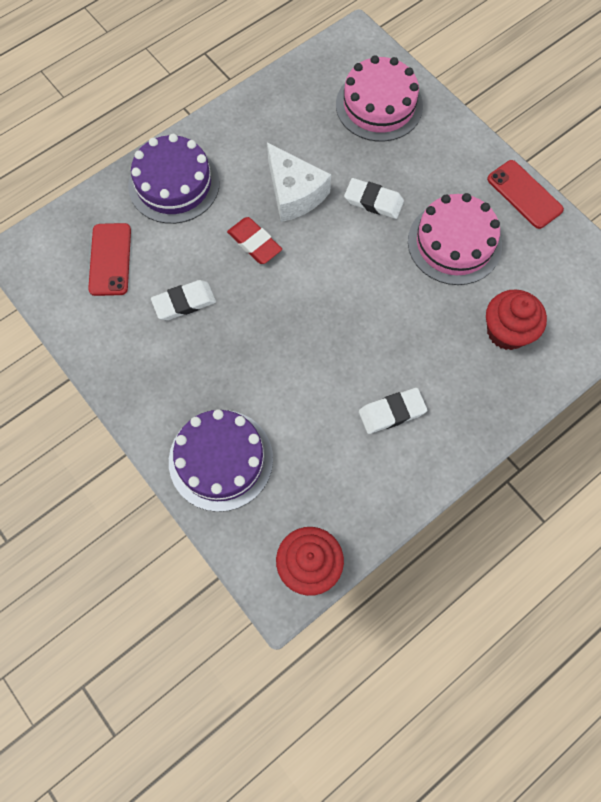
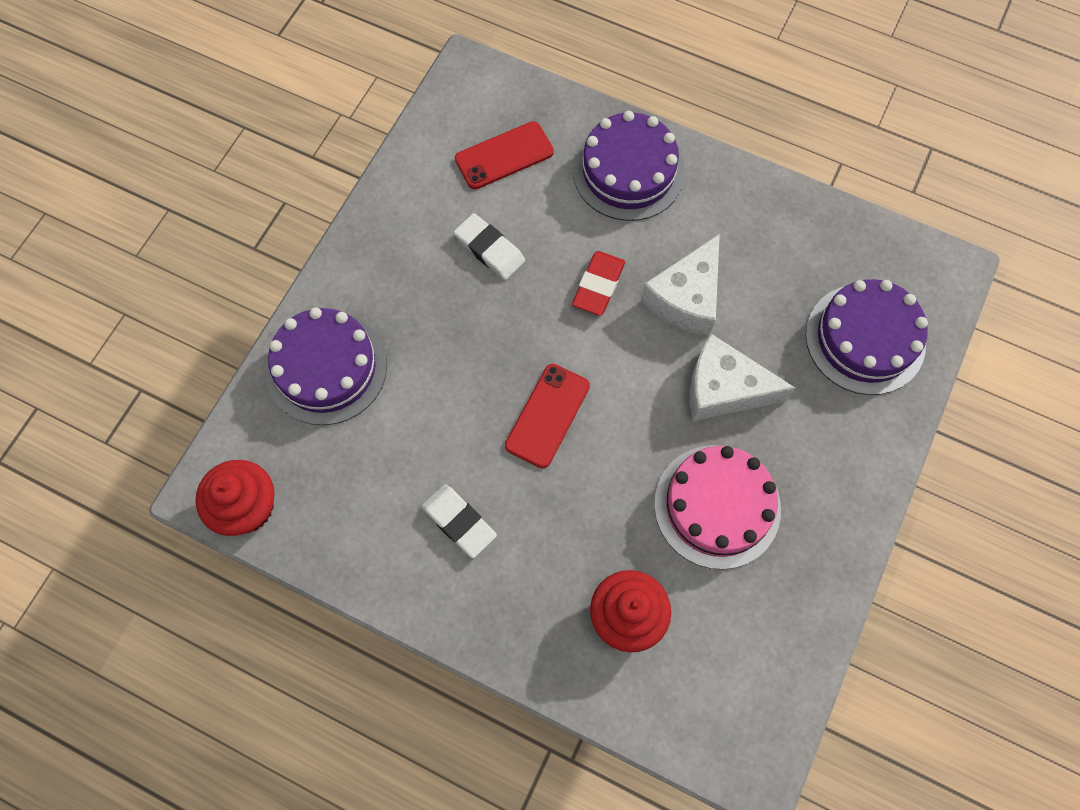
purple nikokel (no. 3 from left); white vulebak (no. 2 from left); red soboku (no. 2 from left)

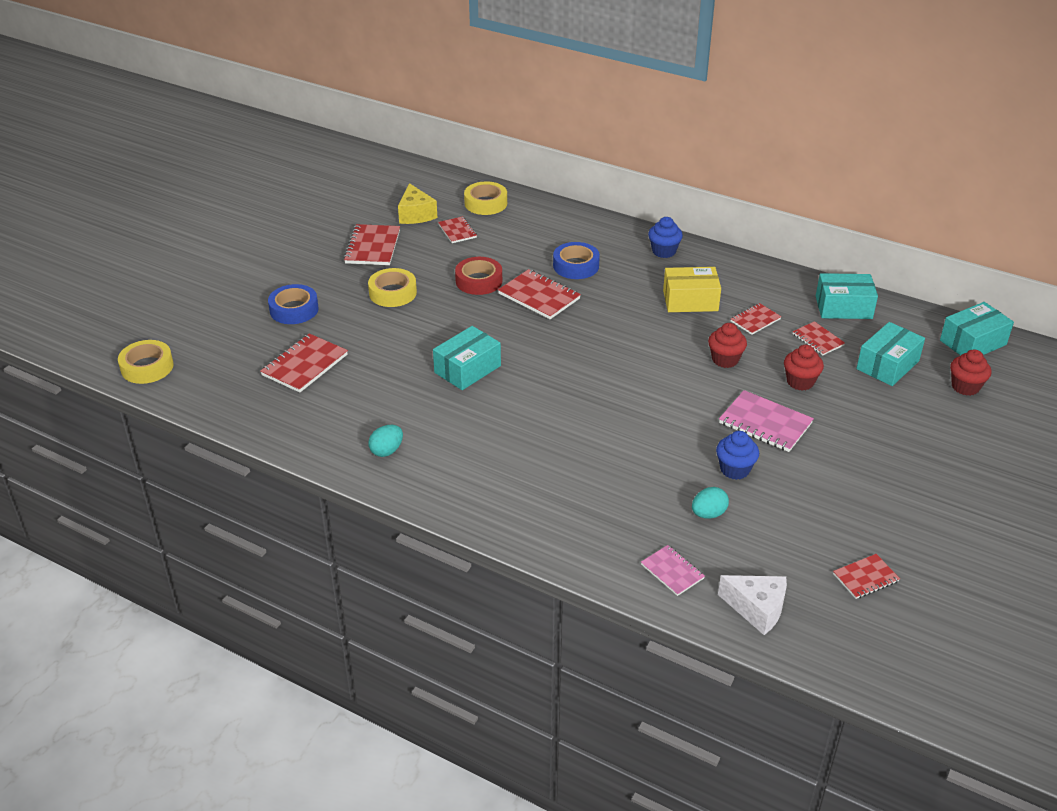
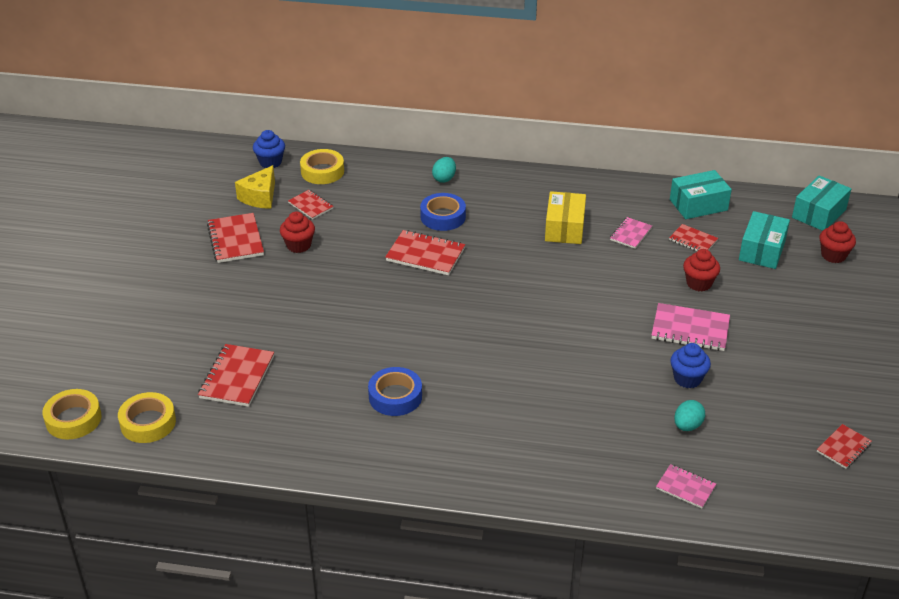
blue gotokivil (no. 1 from left); yellow gotokivil (no. 2 from left); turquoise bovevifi (no. 1 from left); yellow vulebak; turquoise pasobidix (no. 1 from left in the first image); red gotokivil; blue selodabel (no. 1 from left); yellow pasobidix; red selodabel (no. 1 from left); white vulebak; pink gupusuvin (no. 1 from left)

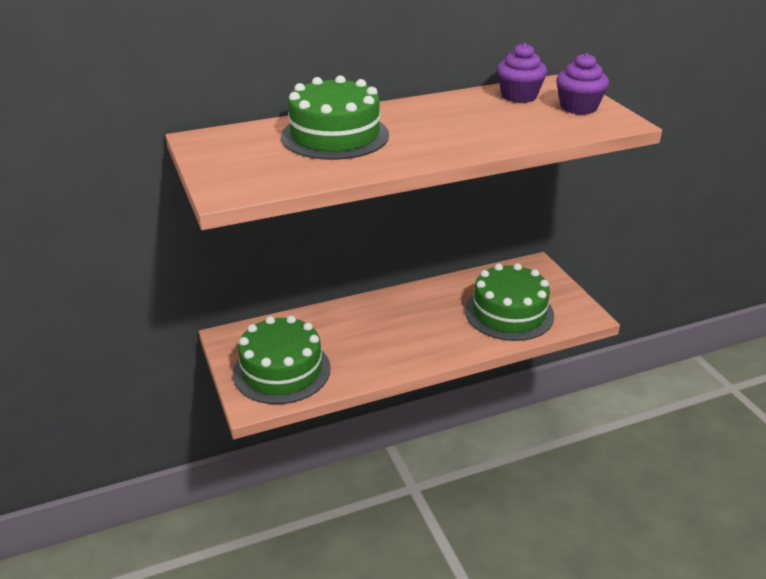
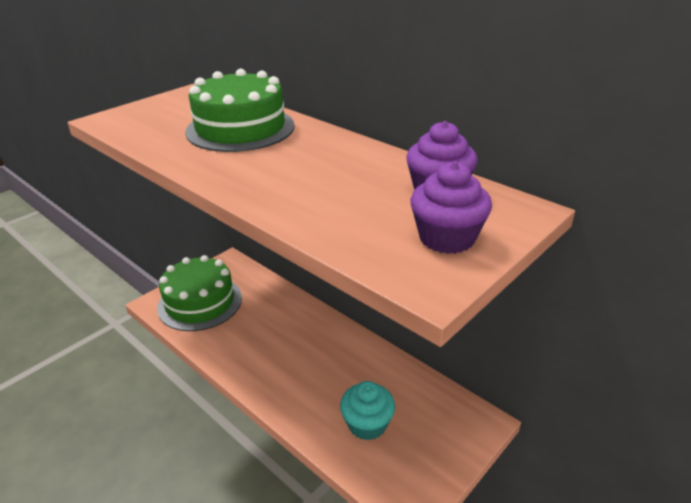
turquoise selodabel

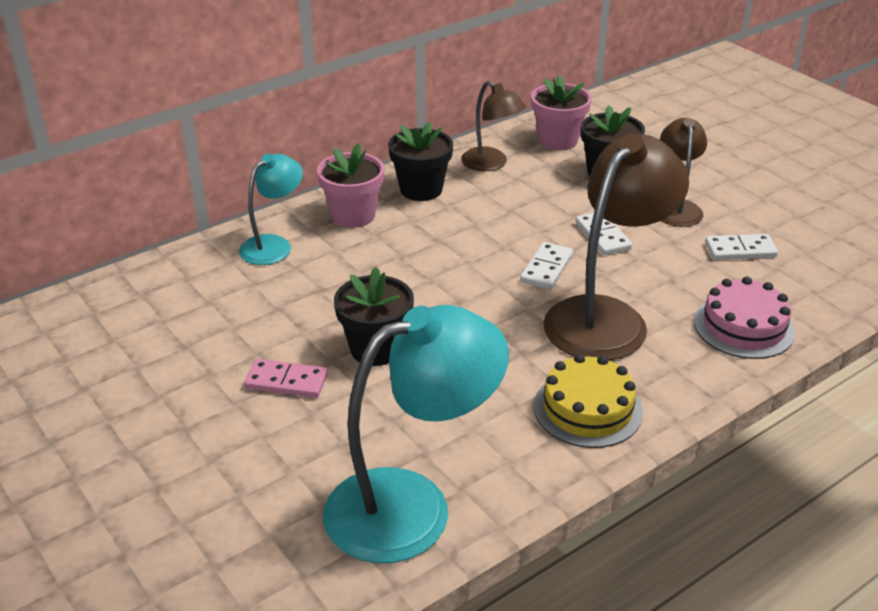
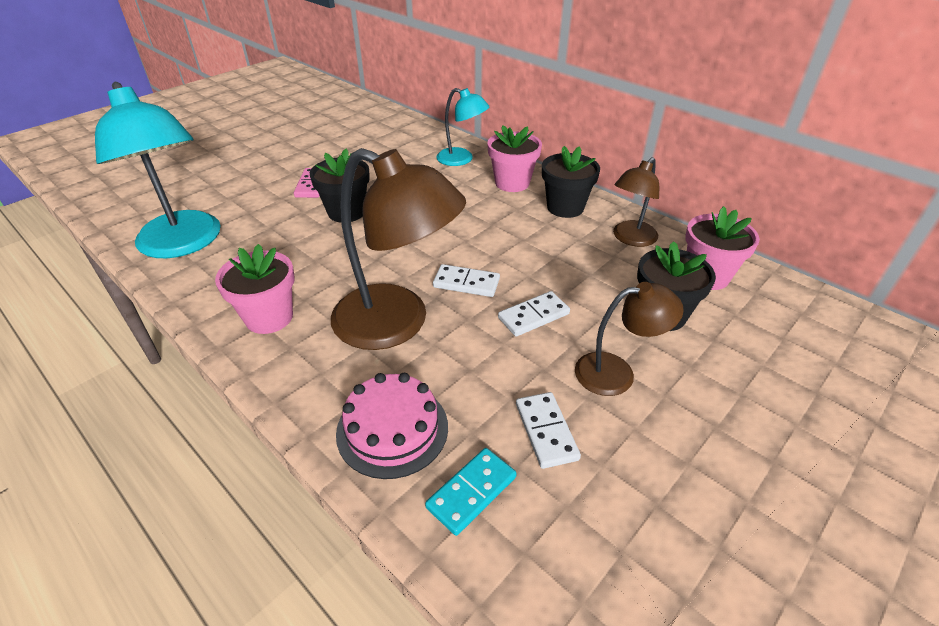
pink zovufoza (no. 1 from left); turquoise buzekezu

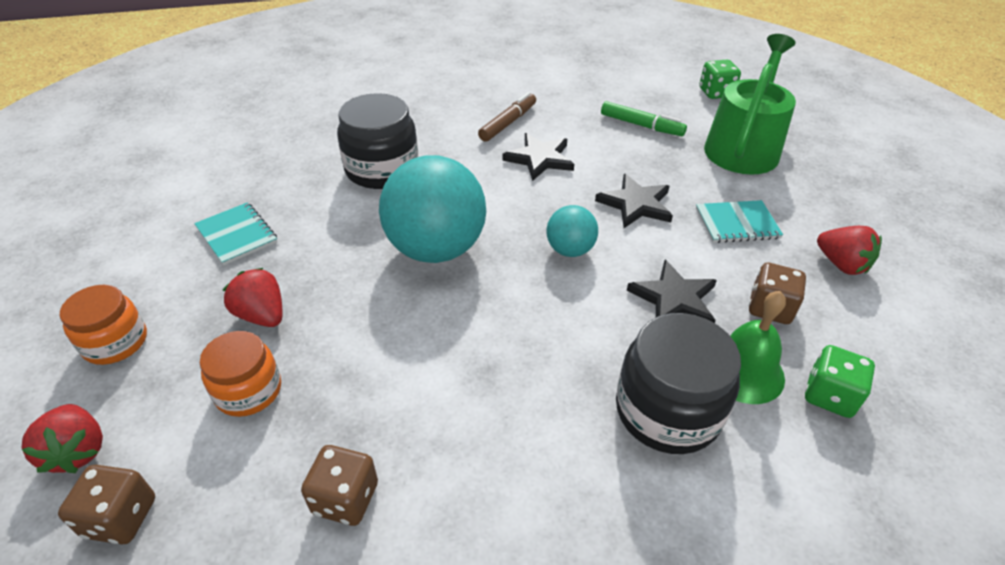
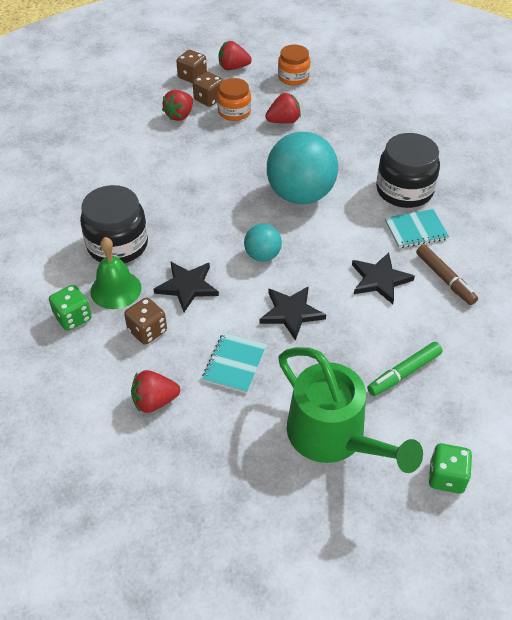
turquoise gupusuvin (no. 2 from left); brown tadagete (no. 3 from left); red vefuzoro (no. 2 from left)

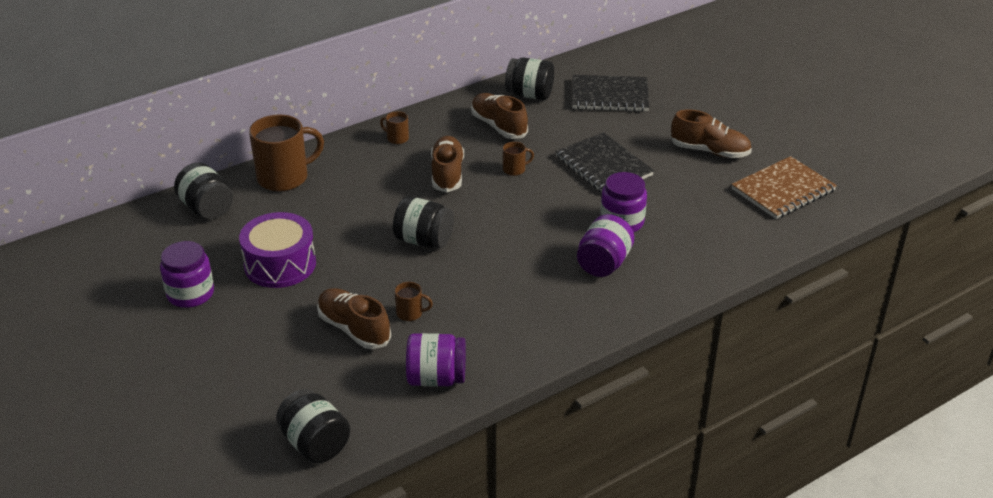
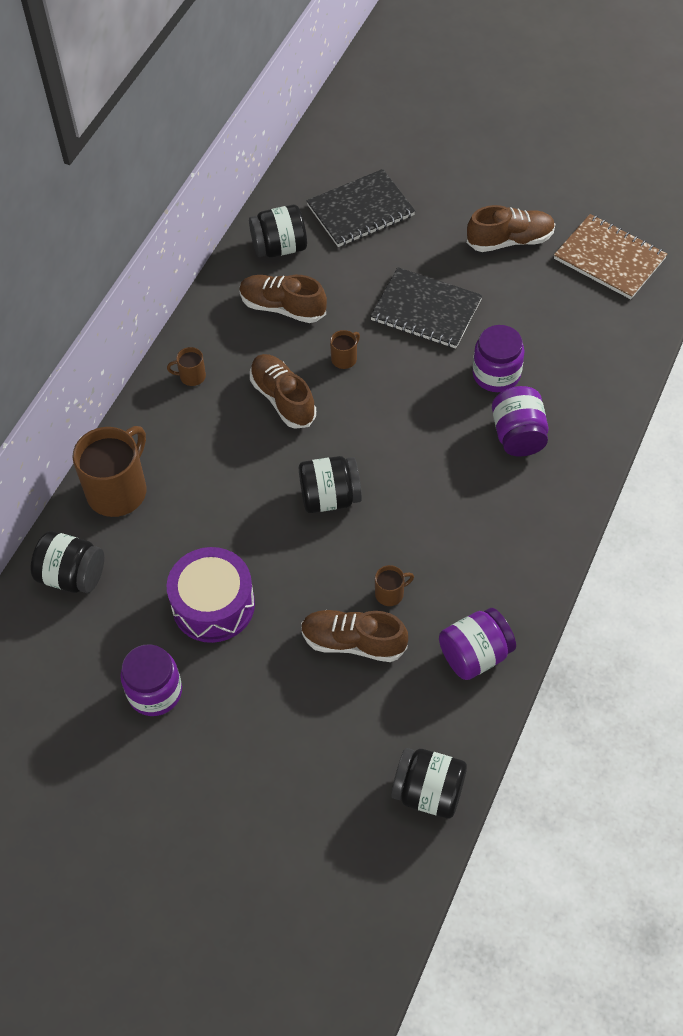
brown gupusuvin

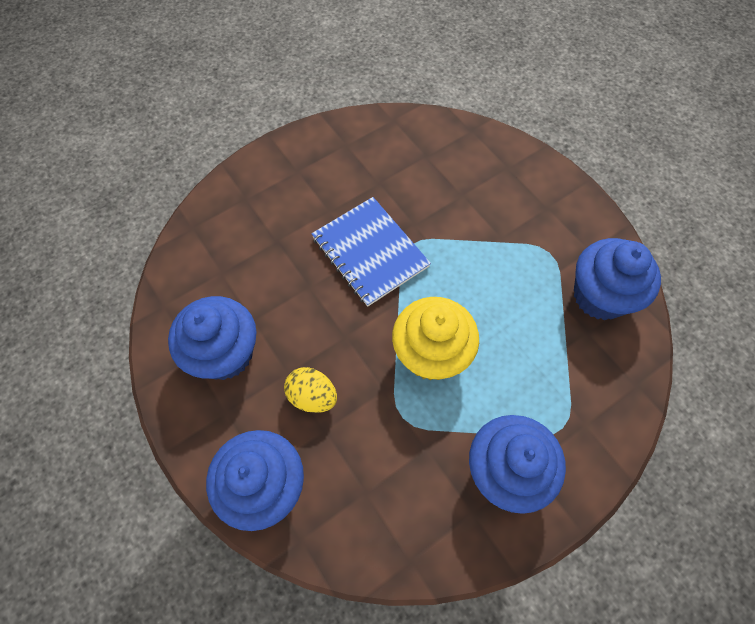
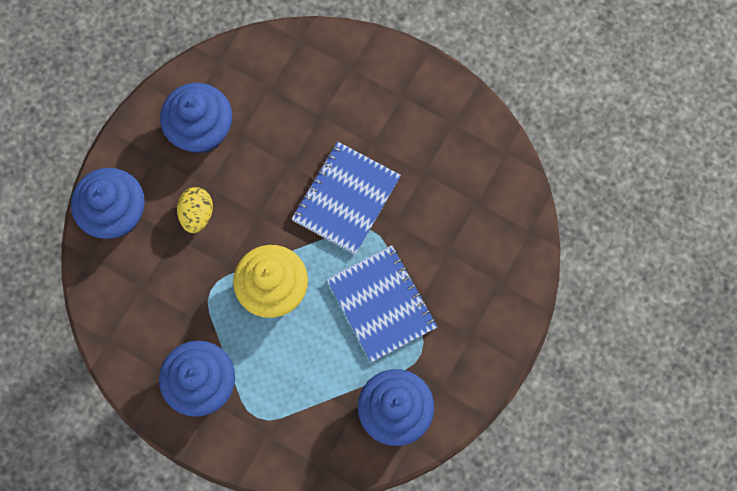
blue gupusuvin (no. 2 from left)

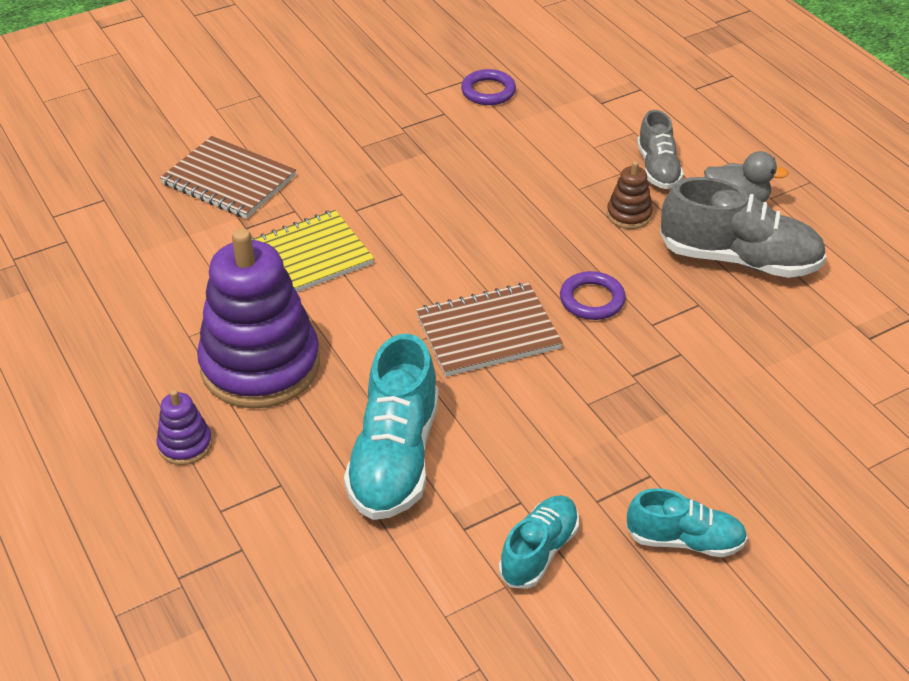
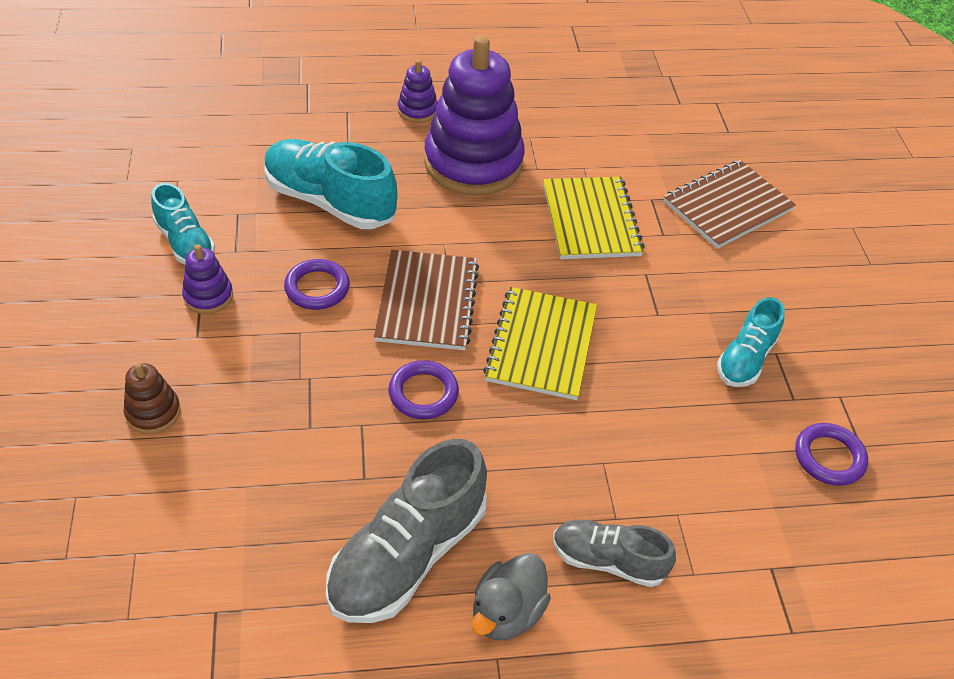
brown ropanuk; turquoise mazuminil (no. 3 from left); purple ropanuk (no. 1 from left); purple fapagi (no. 1 from left); yellow gupusuvin (no. 1 from left)

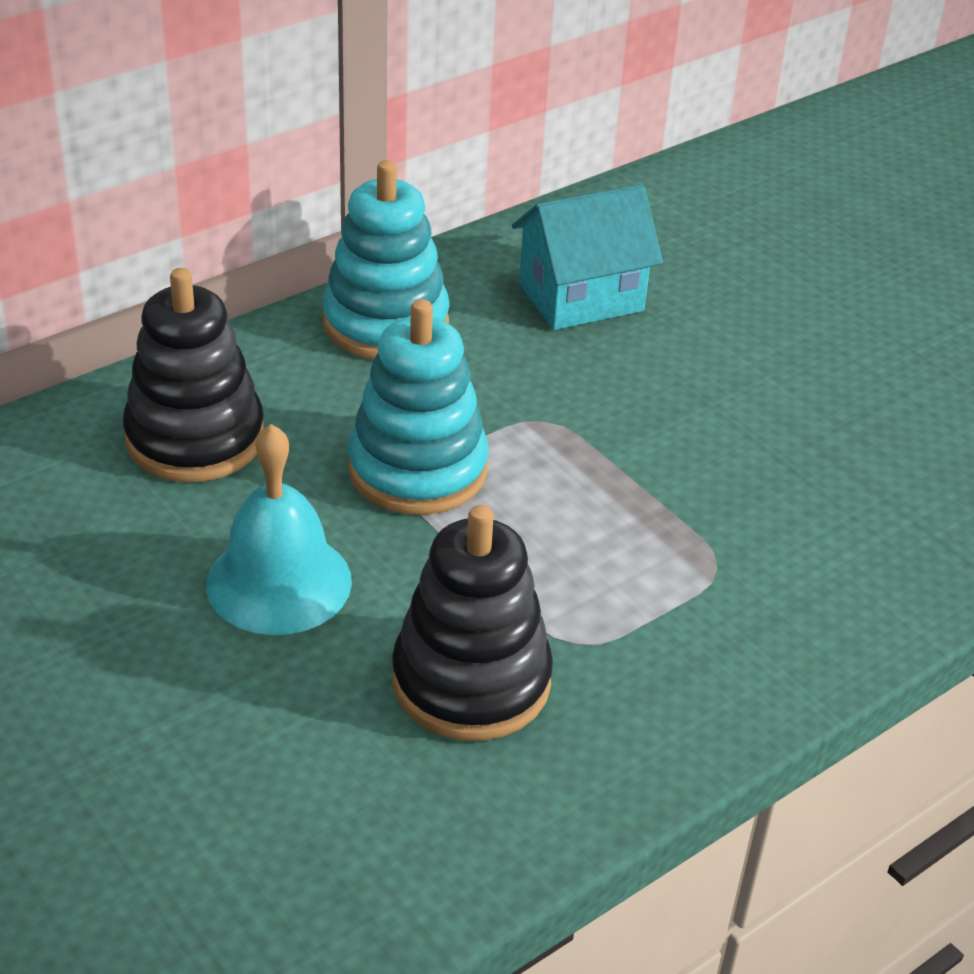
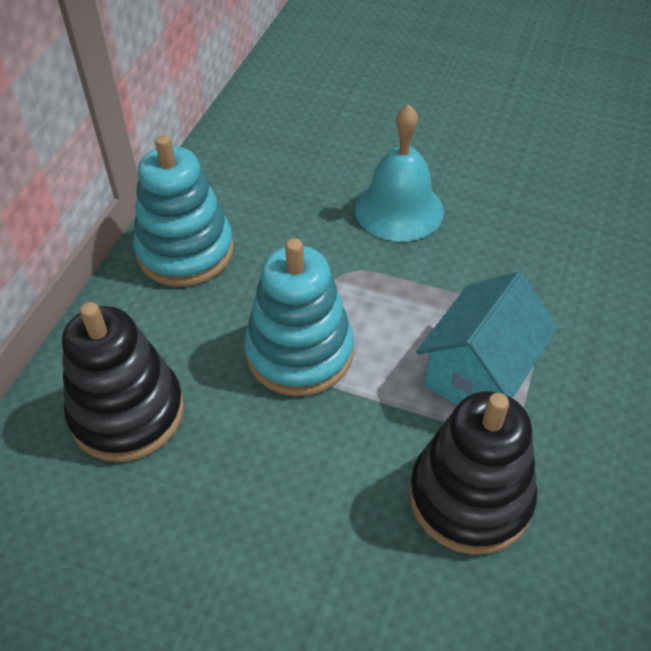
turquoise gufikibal; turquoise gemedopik

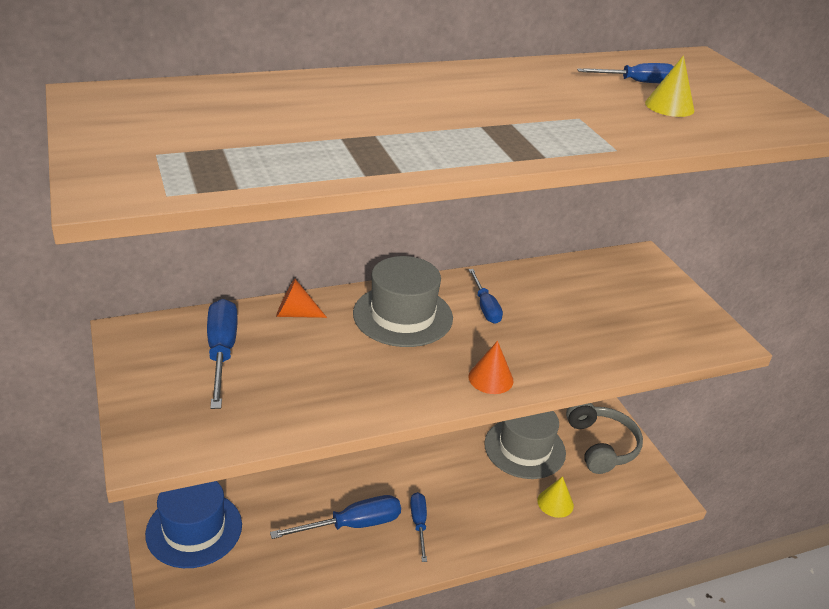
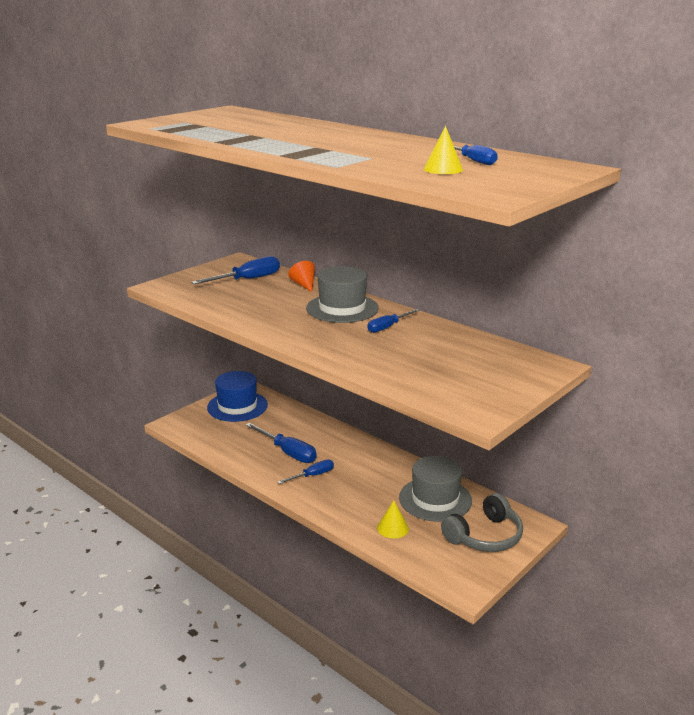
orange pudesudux (no. 2 from left in the first image)

